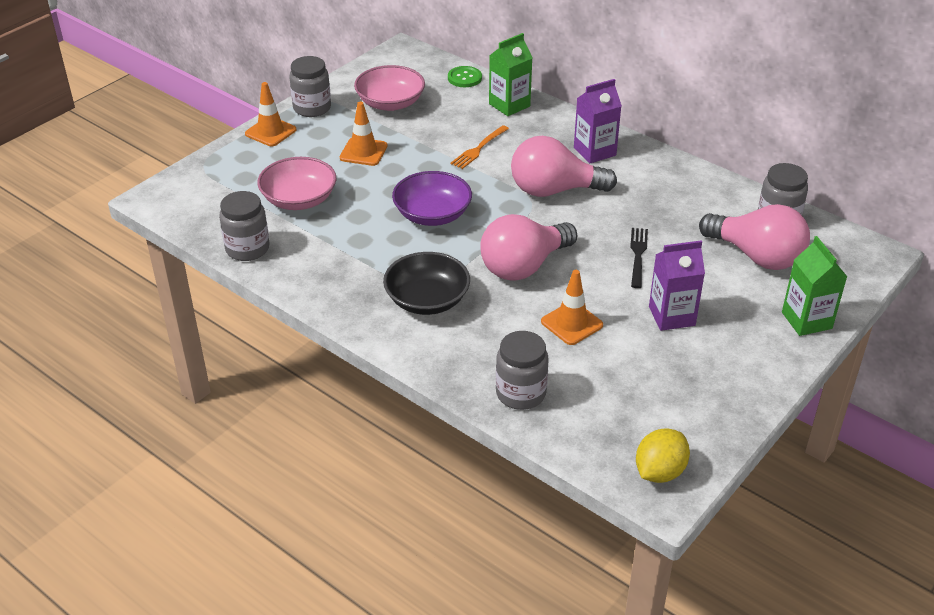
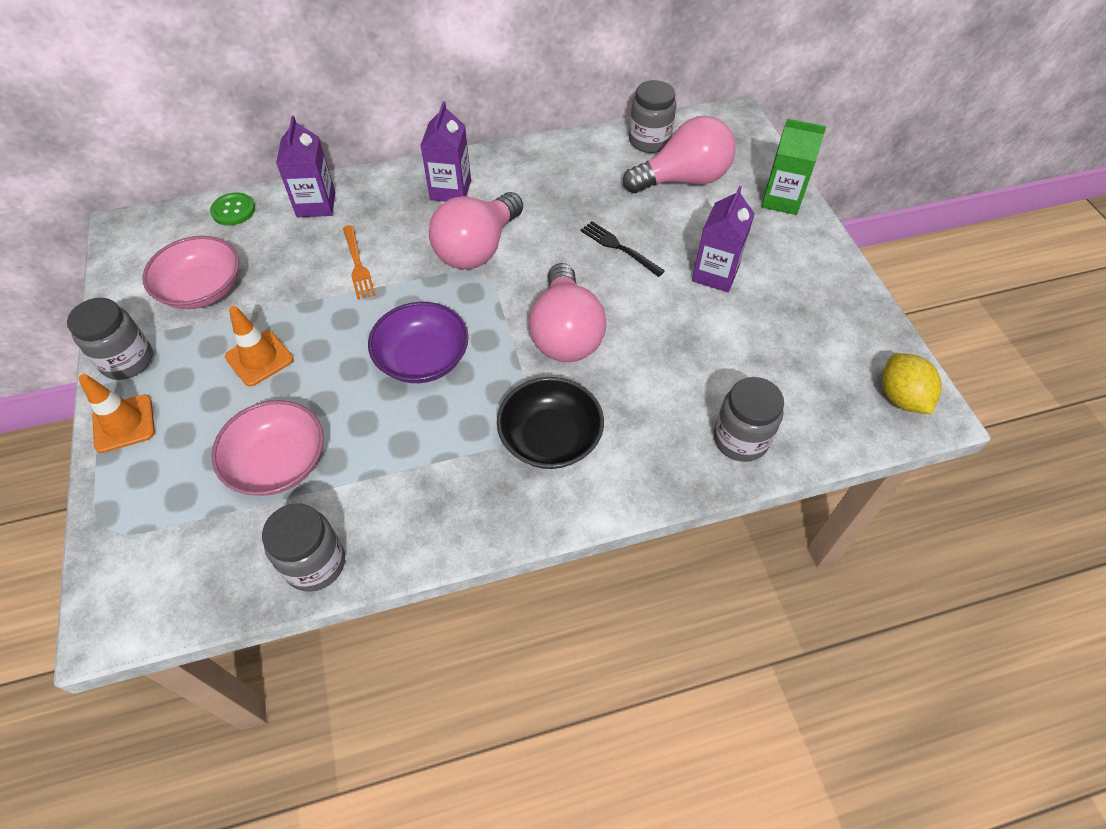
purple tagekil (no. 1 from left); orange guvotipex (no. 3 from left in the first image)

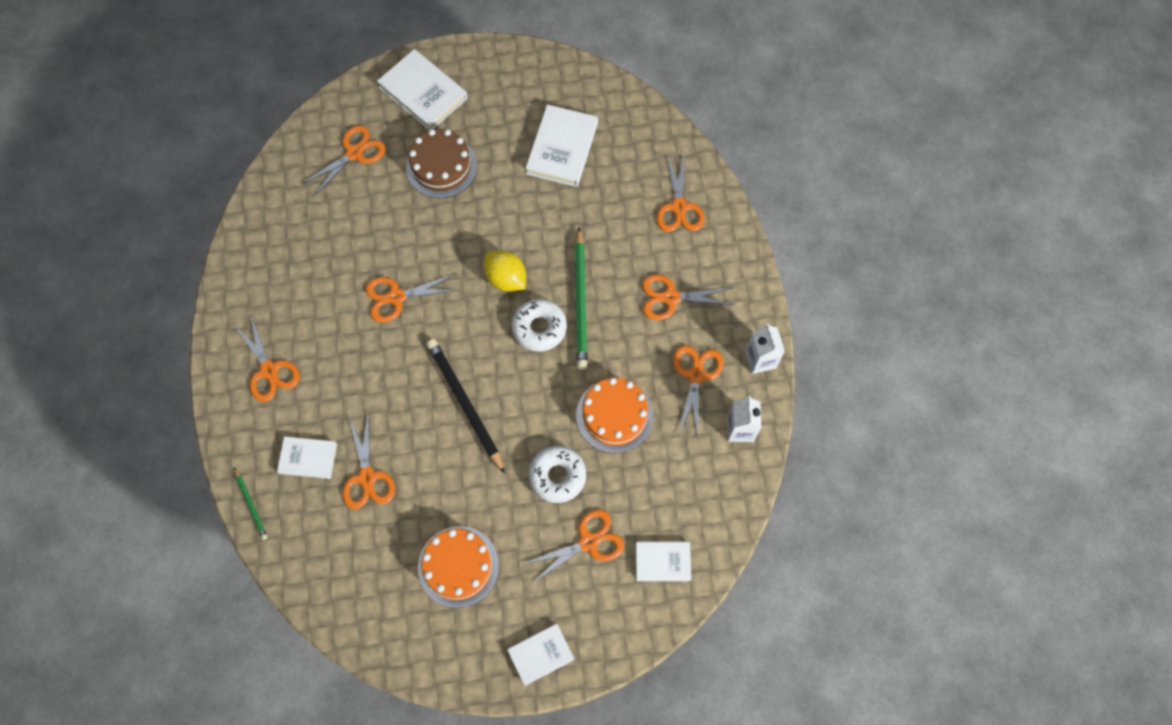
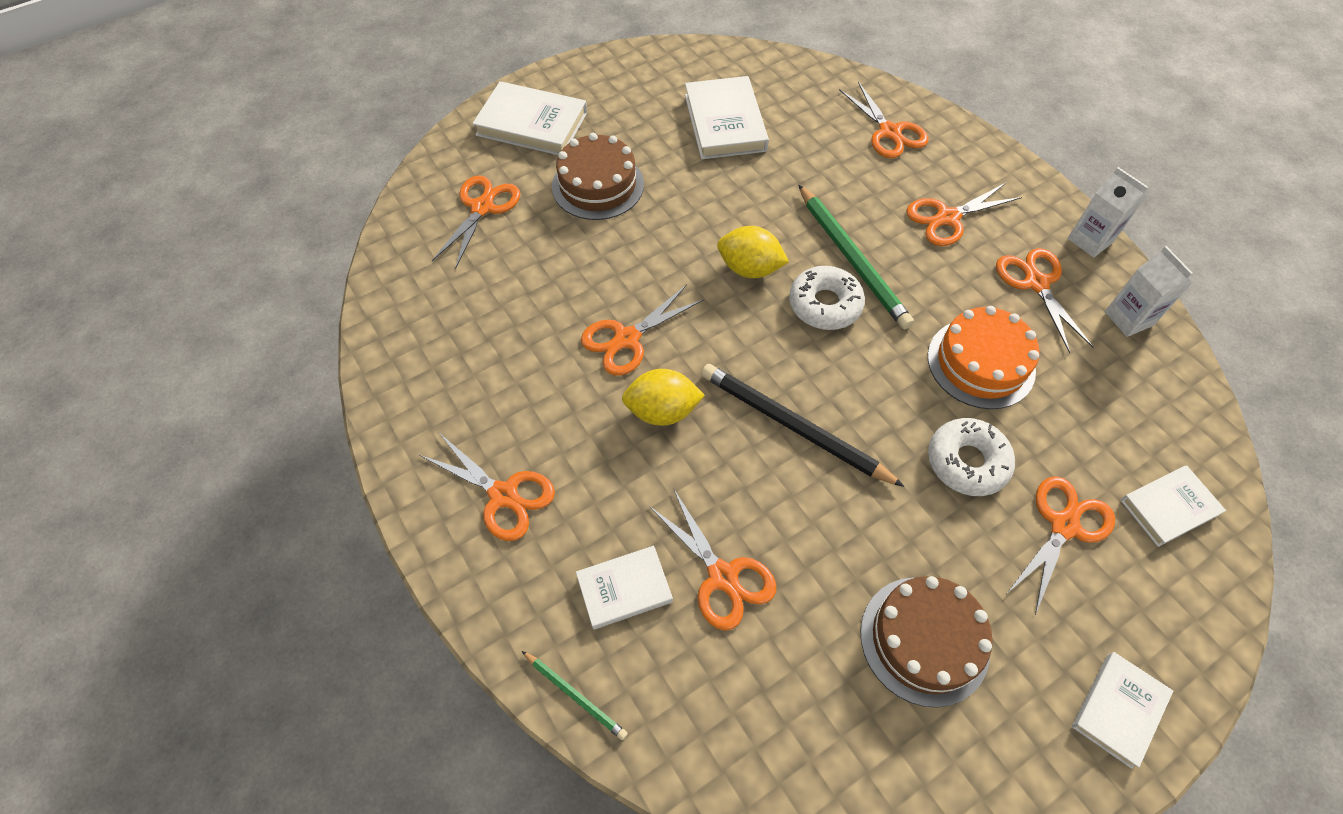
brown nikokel (no. 2 from left); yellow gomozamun (no. 1 from left)

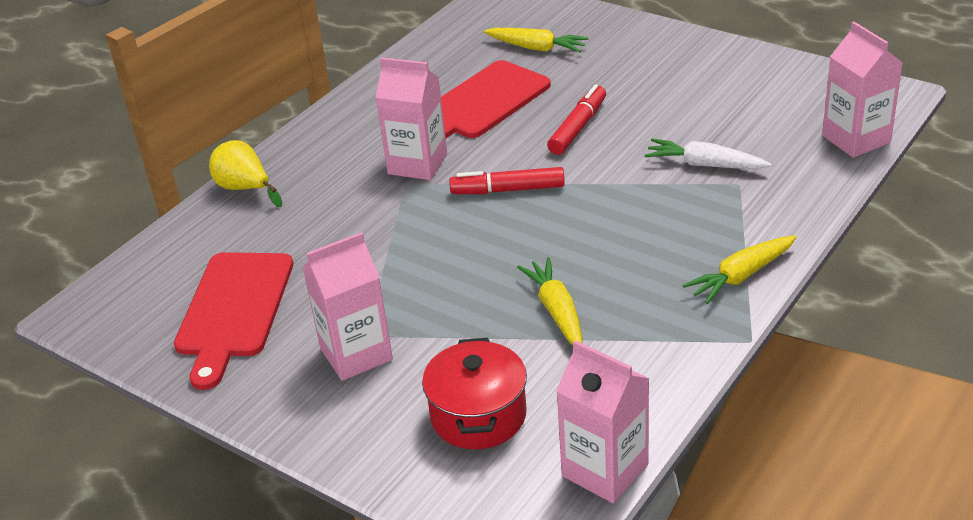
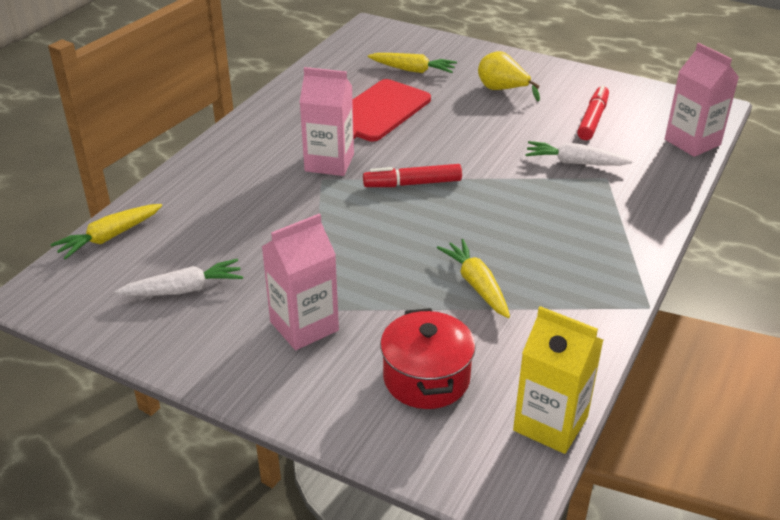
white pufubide (no. 1 from left); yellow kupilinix; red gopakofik (no. 2 from left); yellow tagekil; yellow pufubide (no. 1 from left)

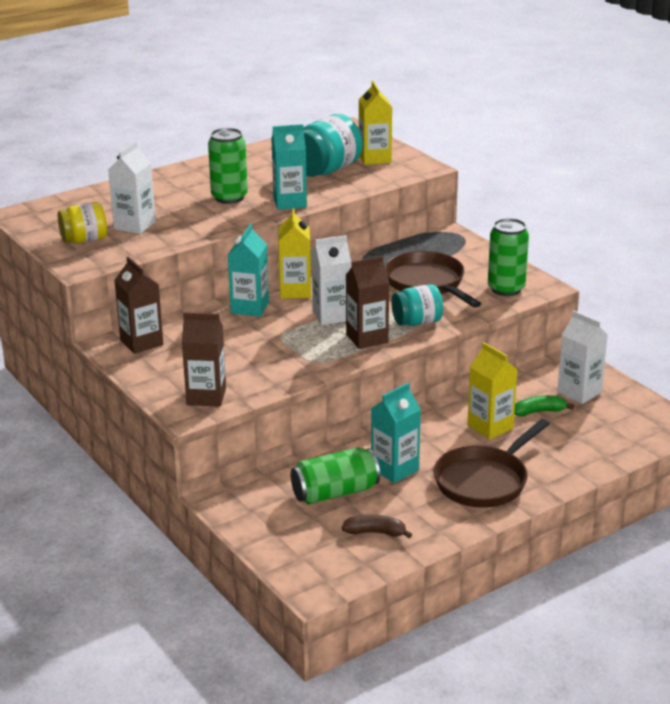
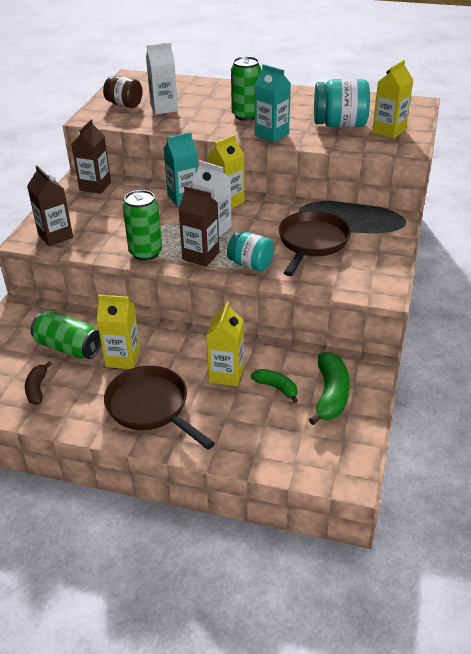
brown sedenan; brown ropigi; yellow tagekil (no. 1 from left); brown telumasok (no. 1 from left); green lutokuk (no. 2 from left); green ropigi (no. 2 from left)

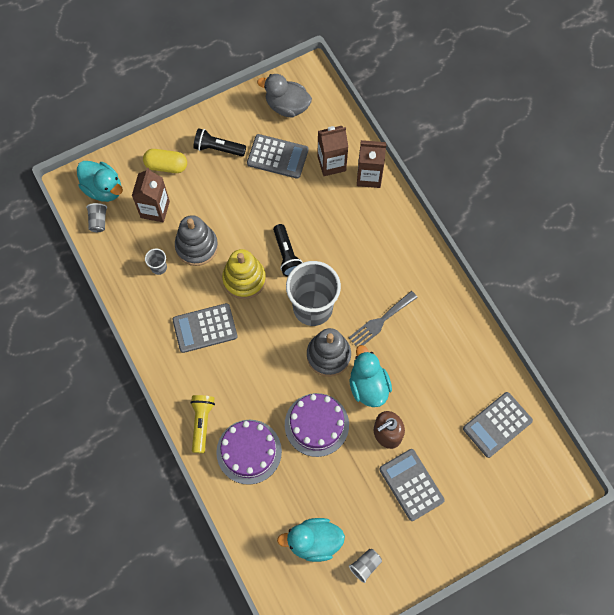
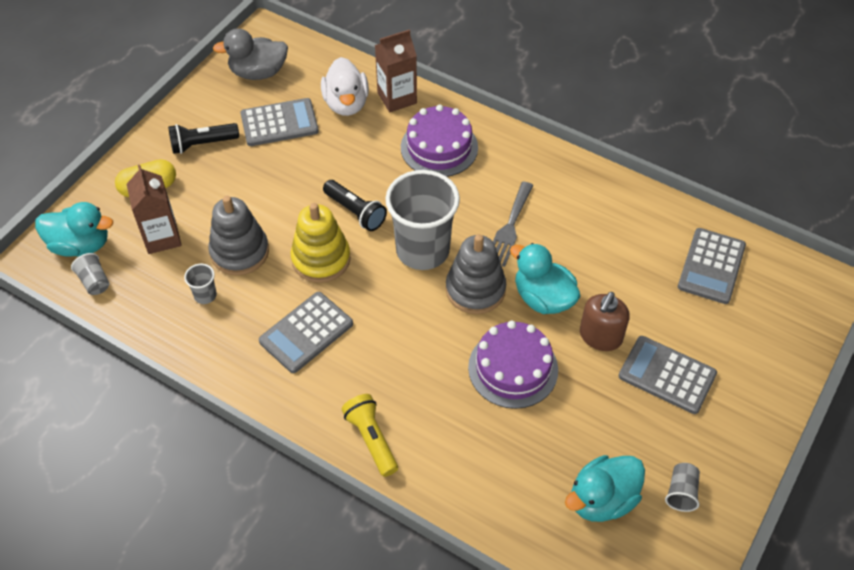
purple nikokel (no. 1 from left); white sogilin

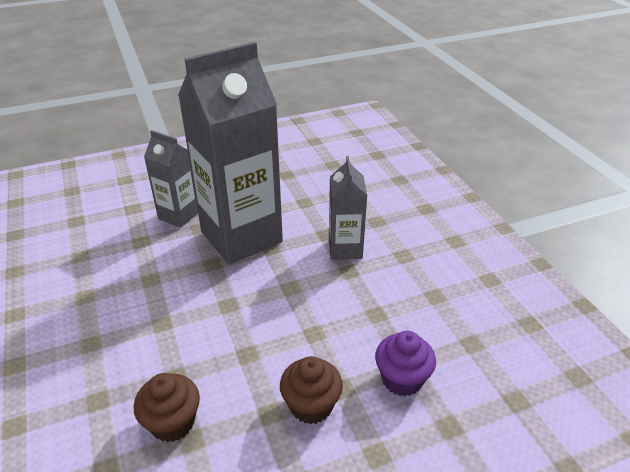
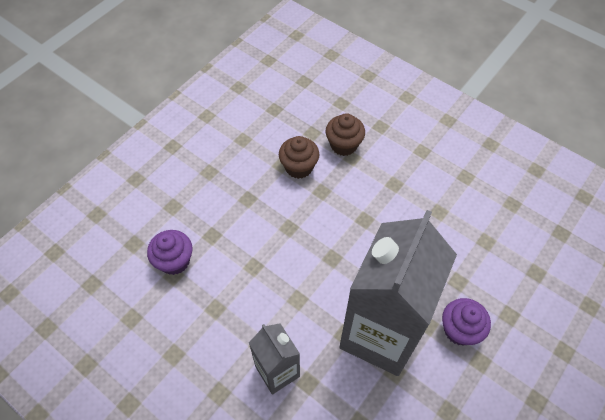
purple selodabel (no. 2 from left); brown selodabel (no. 2 from left)

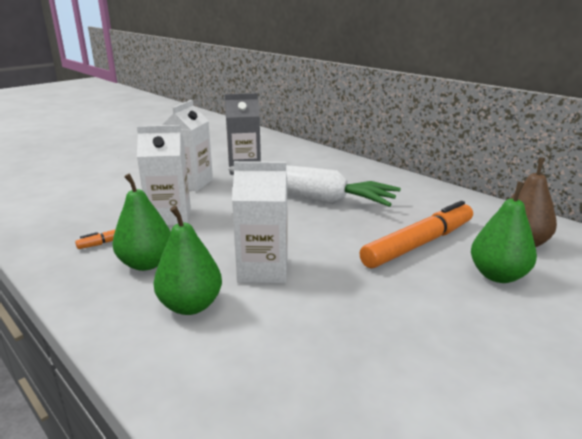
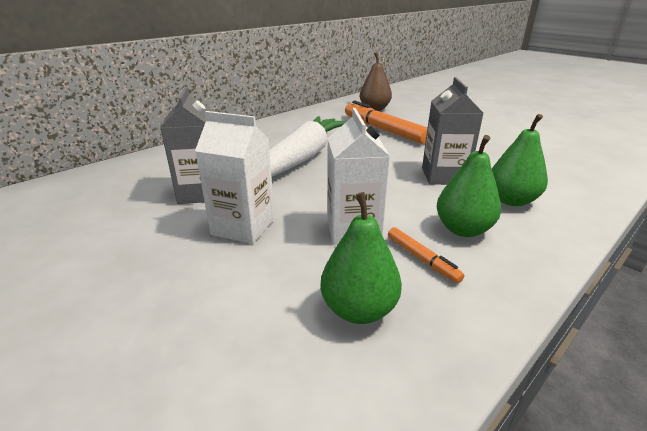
grey tagekil (no. 2 from left); green kupilinix (no. 1 from left)

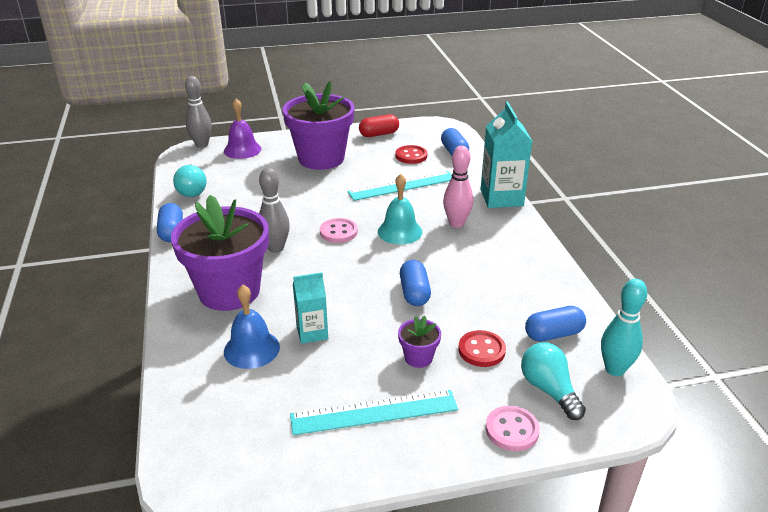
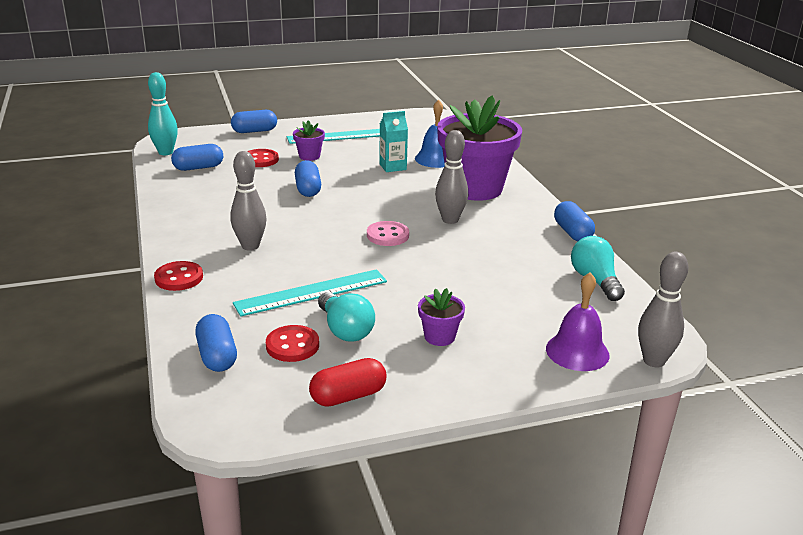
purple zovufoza (no. 2 from left); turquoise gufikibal; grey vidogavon (no. 1 from left); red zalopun (no. 1 from left); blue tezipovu (no. 3 from left); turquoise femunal (no. 1 from left)

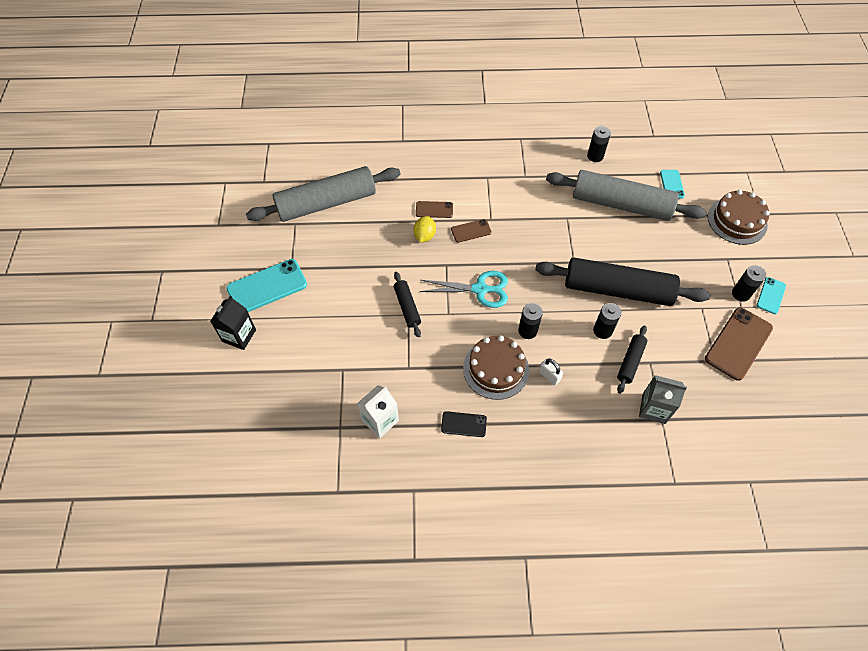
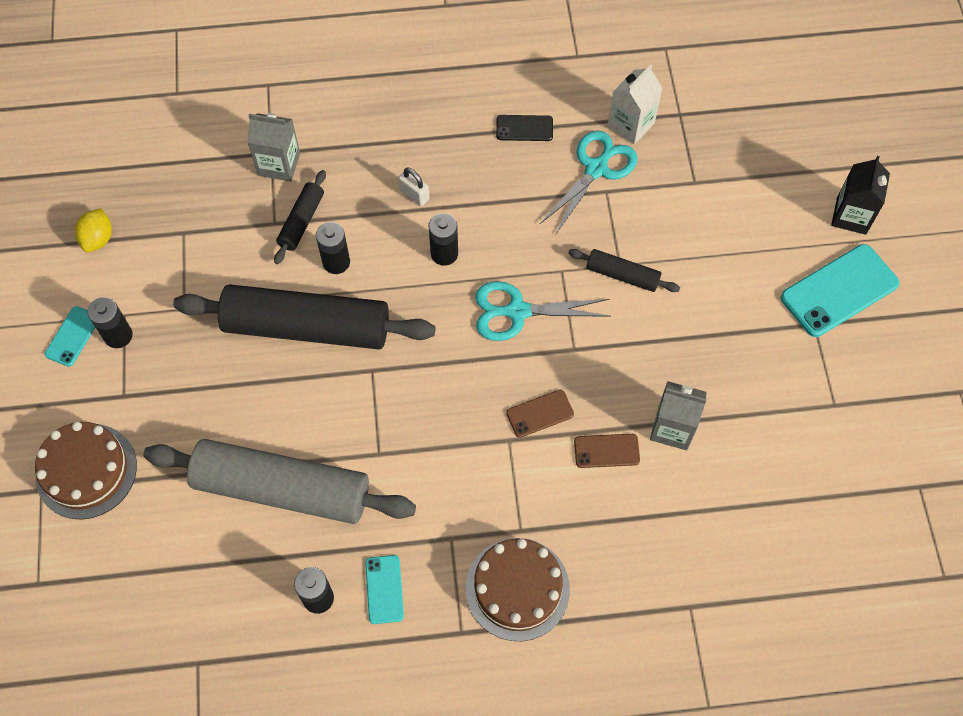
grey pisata (no. 1 from left in the first image); black pisata (no. 3 from left); yellow gomozamun; brown nikokel (no. 2 from left); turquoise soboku (no. 2 from left); brown soboku (no. 3 from left in the first image); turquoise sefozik (no. 2 from left); grey tagekil (no. 2 from left)

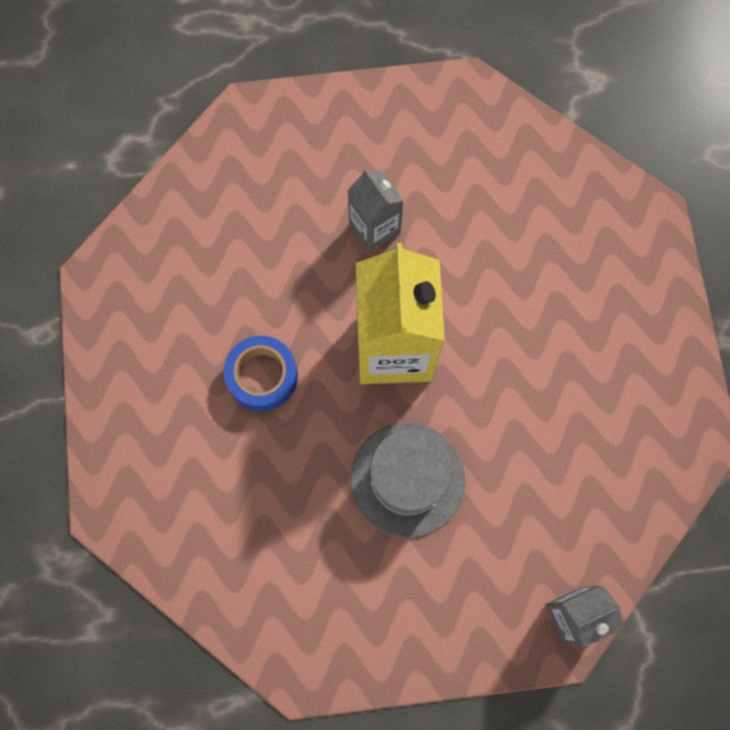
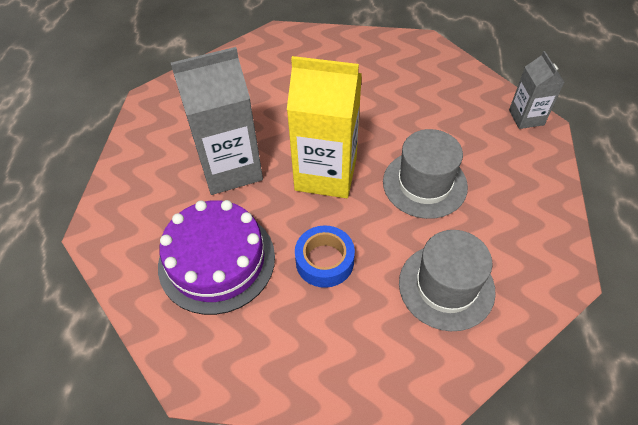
grey tagekil (no. 1 from left); purple nikokel; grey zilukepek (no. 2 from left)

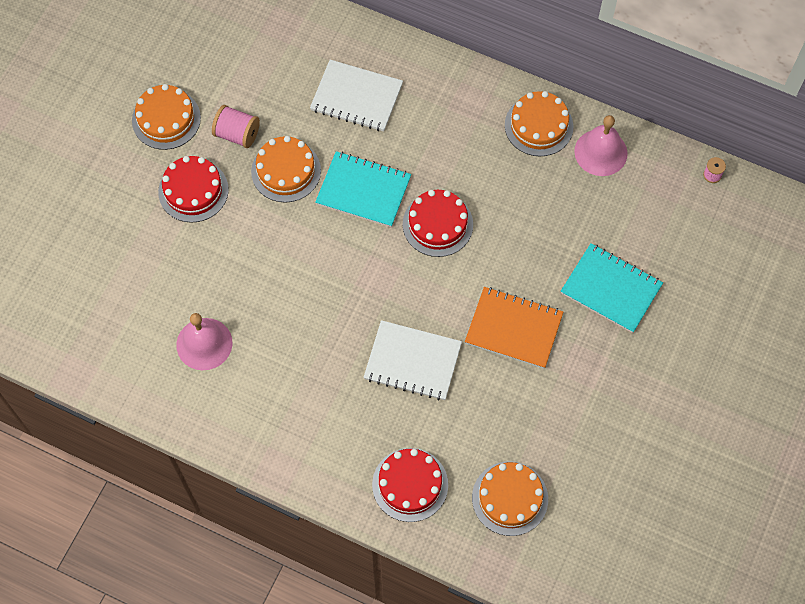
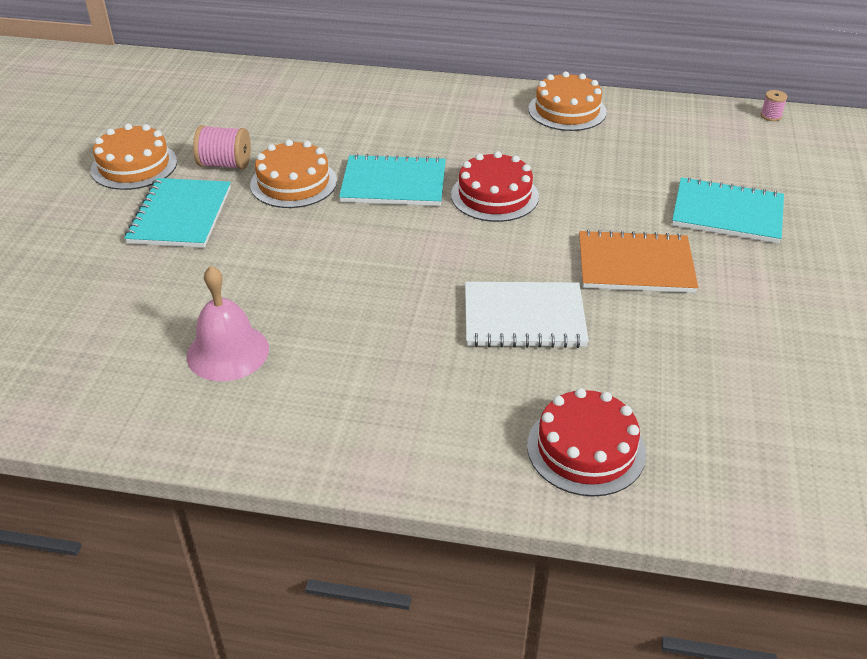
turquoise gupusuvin (no. 1 from left); white gupusuvin (no. 1 from left in the first image); orange nikokel (no. 3 from left in the first image); pink gufikibal (no. 2 from left in the first image)

